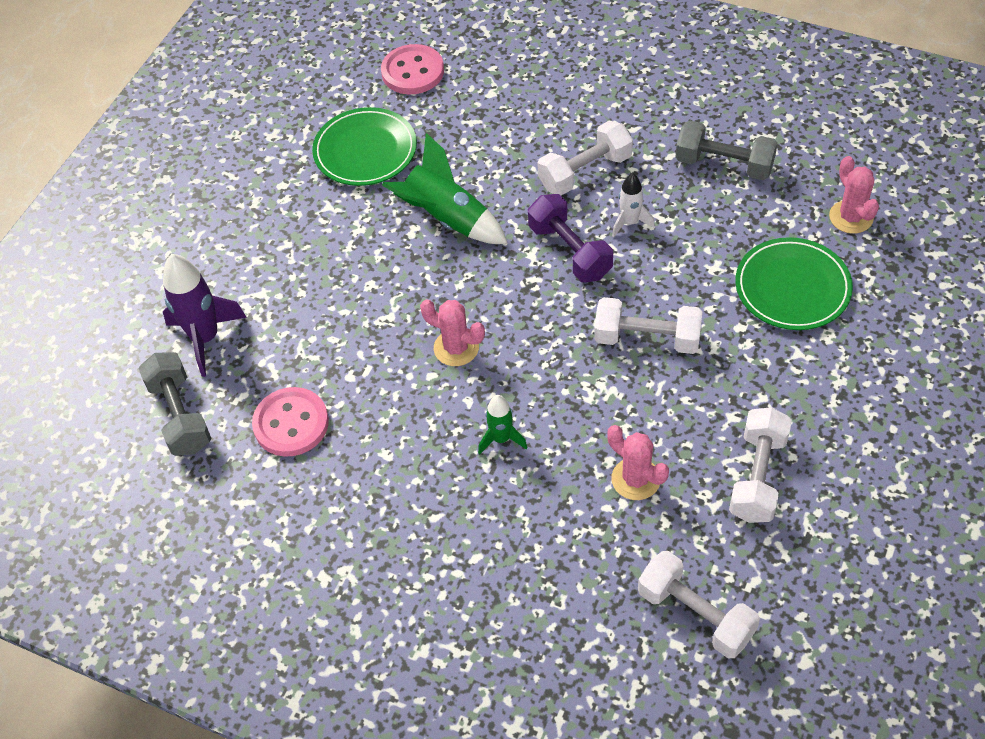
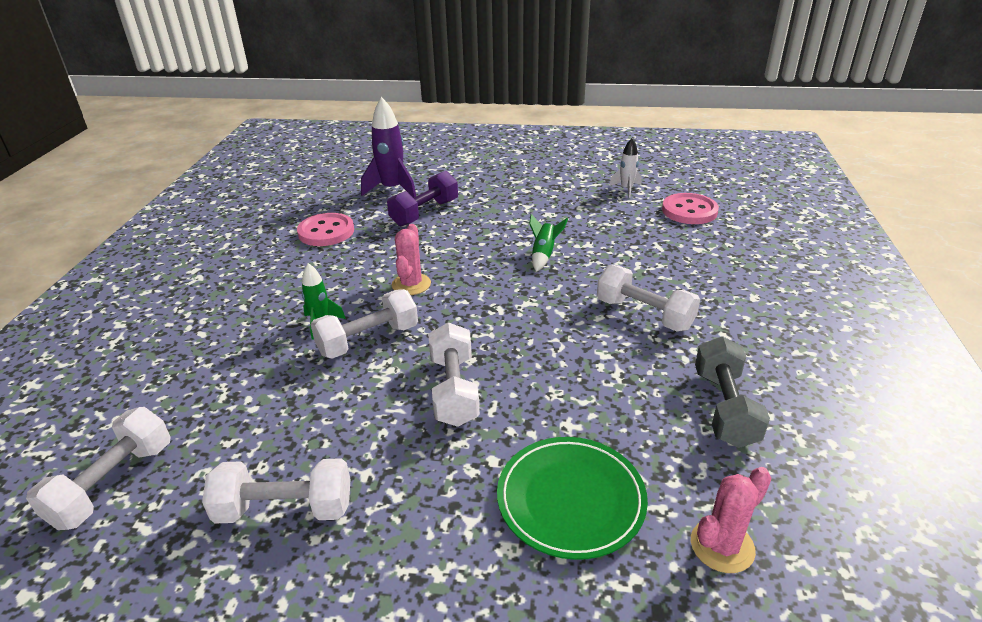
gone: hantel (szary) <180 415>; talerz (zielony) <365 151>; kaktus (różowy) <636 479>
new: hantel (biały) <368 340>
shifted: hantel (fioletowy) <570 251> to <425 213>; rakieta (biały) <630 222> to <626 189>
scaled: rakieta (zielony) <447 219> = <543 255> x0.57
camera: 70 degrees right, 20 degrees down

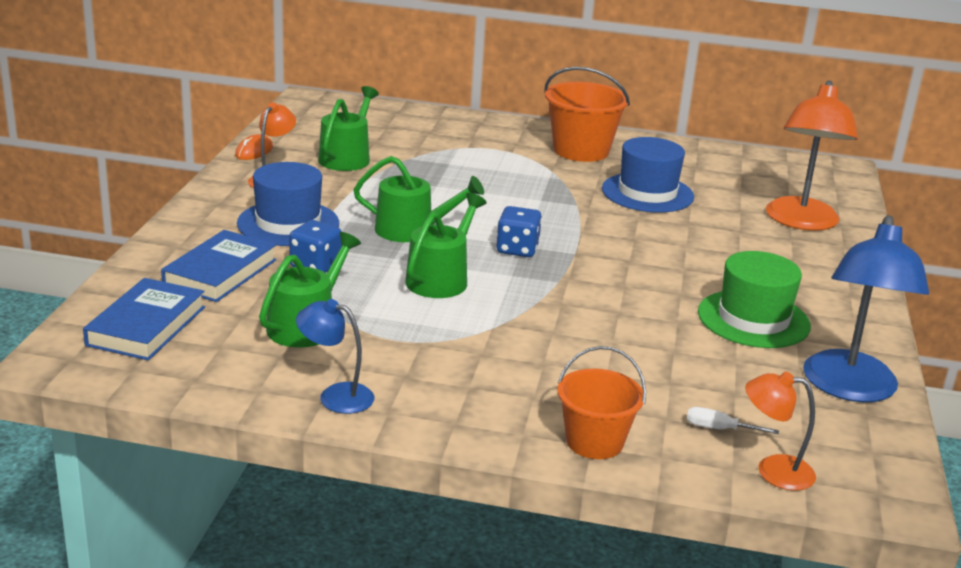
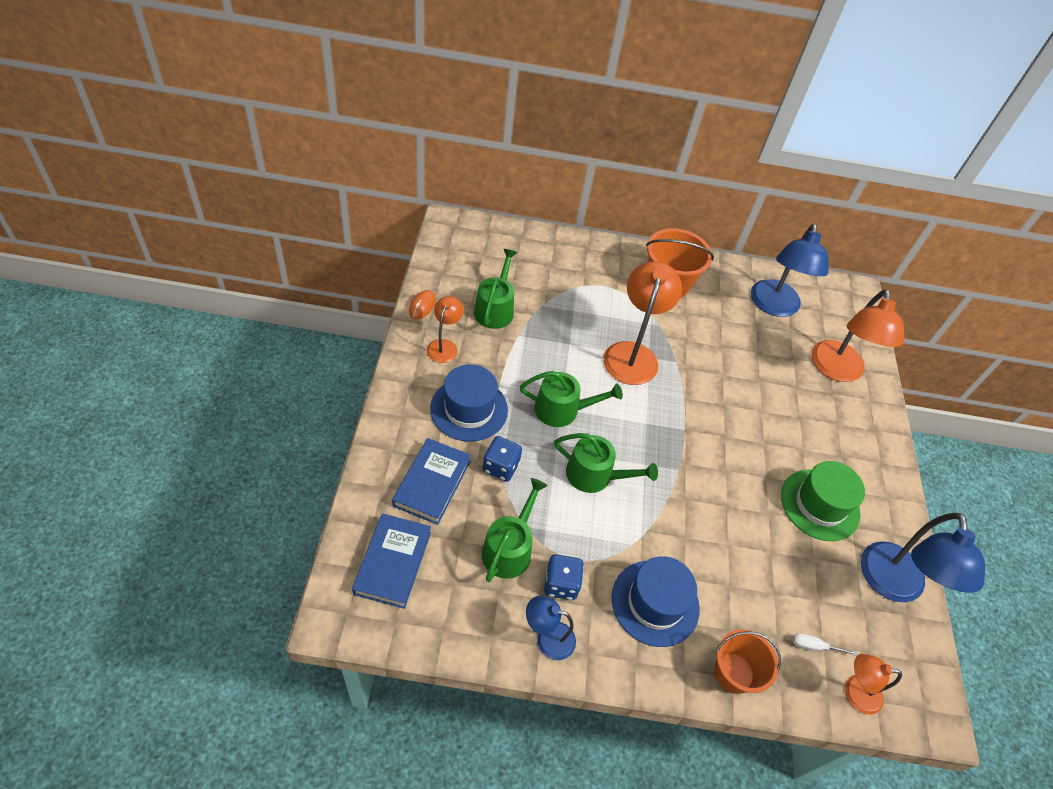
new: lampka (pomarańczowy) <633 354>; lampka (niebieski) <774 306>
shifted: kostka do gry (niebieski) <517 249> to <561 584>; kapelusz (niebieski) <647 193> to <655 602>
rotated: konewka (zielony) <440 279> = <594 475> 90 degrees clockwise
camera: 10 degrees left, 25 degrees up

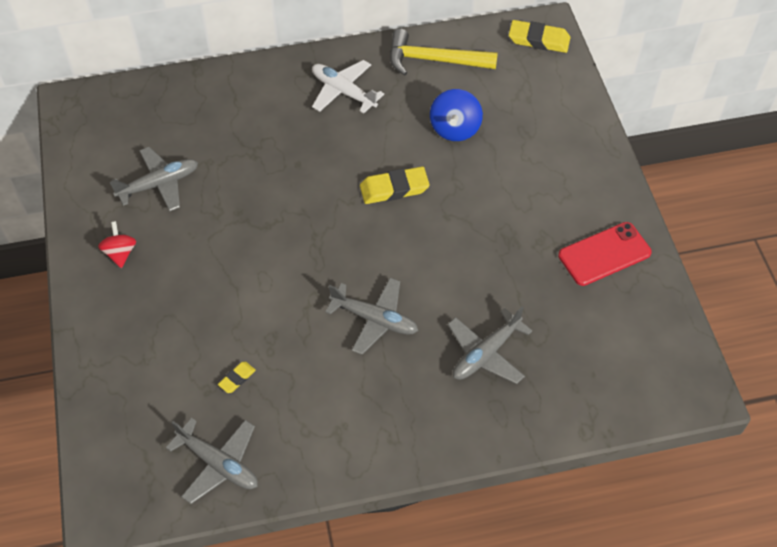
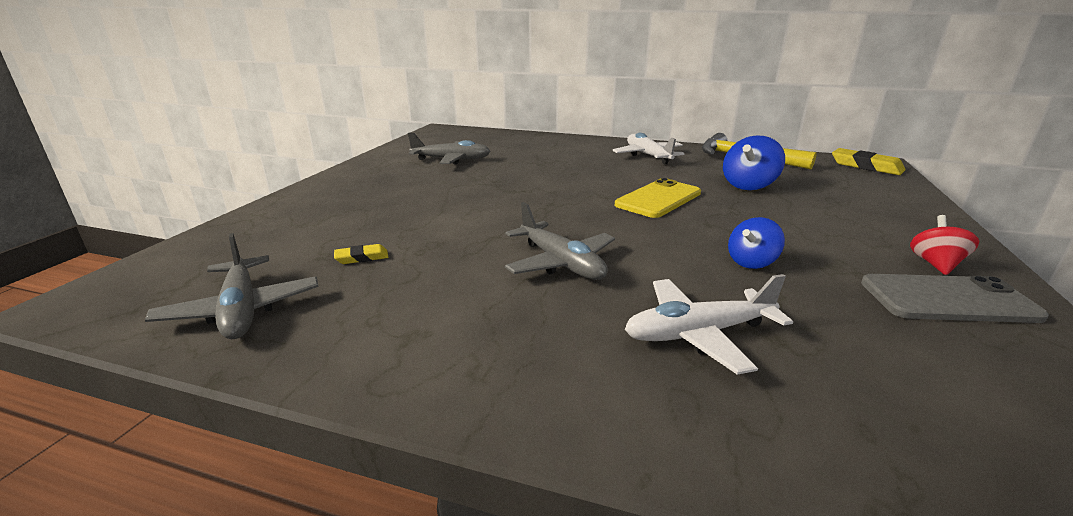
new: bączek (niebieski) <751 262>
shifted: bączek (czerwony) <120 253> to <935 264>
swapped: gumka do mazania (żółty) <394 188> to telefon (żółty) <658 199>
repainted: samolot (szary) <486 353> to samolot (biały) <698 334>; telefon (czerwony) <604 254> to telefon (szary) <947 299>
camera: 30 degrees right, 30 degrees down

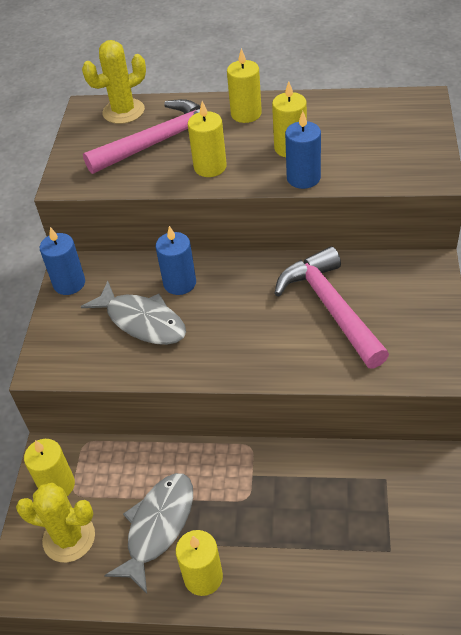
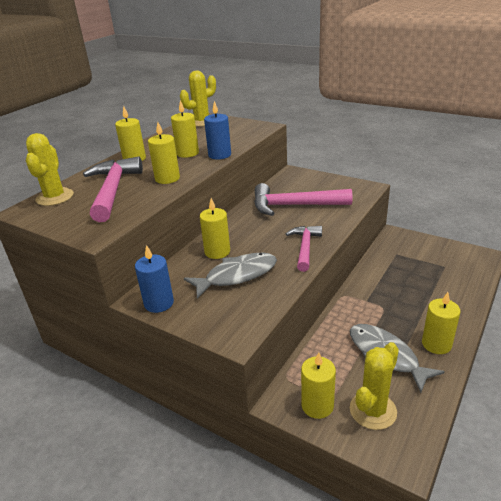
new: kaktus (żółty) <202 122>; młotek (różowy) <305 248>
repainted: świeca (niebieski) <180 283> to świeca (żółty) <217 252>
camera: 65 degrees left, 15 degrees down

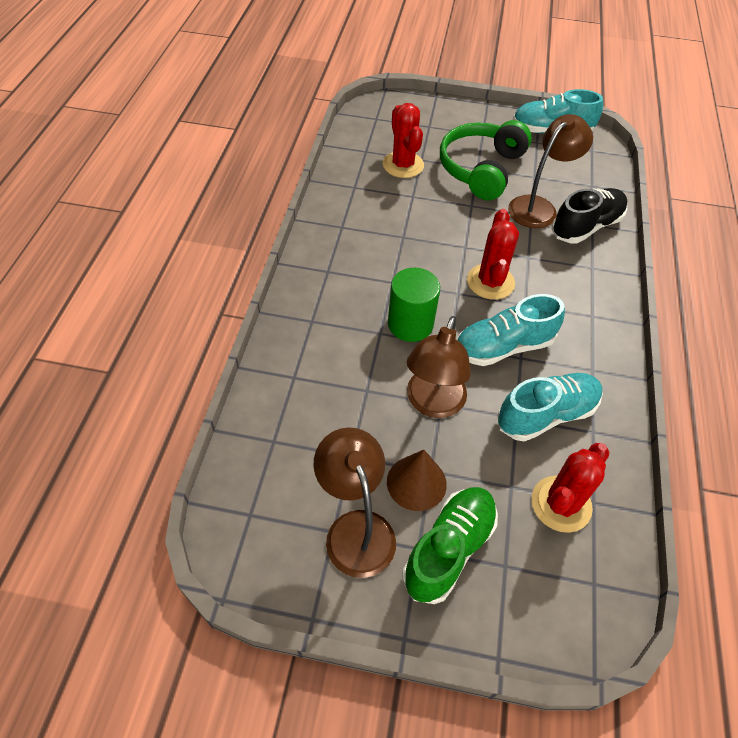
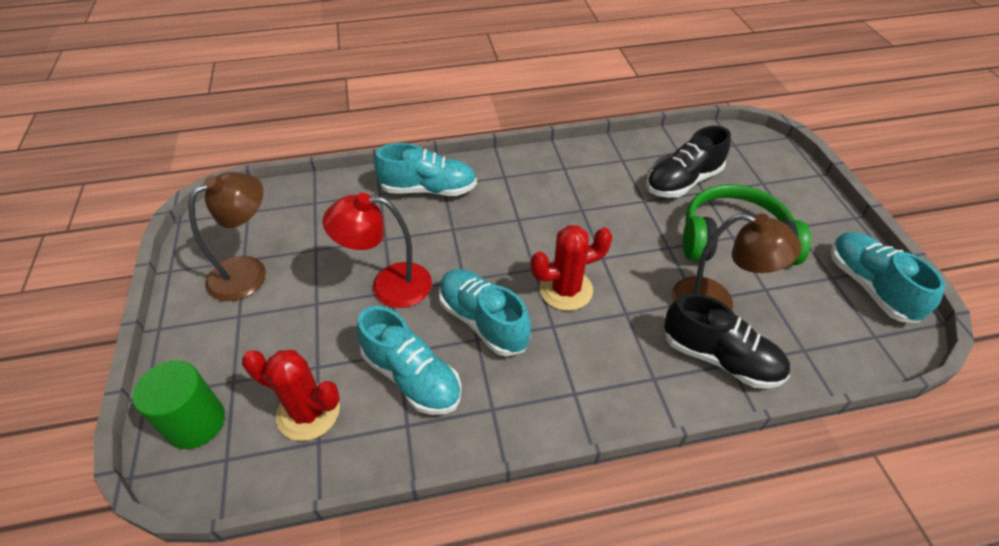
gone: stożek (brązowy) <416 482>; but (zielony) <449 549>
new: but (turkusowy) <428 189>
shifted: walec (zielony) <410 324> to <195 422>
swapped: kaktus (czerwony) <403 165> to but (czarny) <683 181>
repainted: lampka (brązowy) <432 404> to lampka (czerwony) <388 285>
camera: 70 degrees right, 5 degrees down

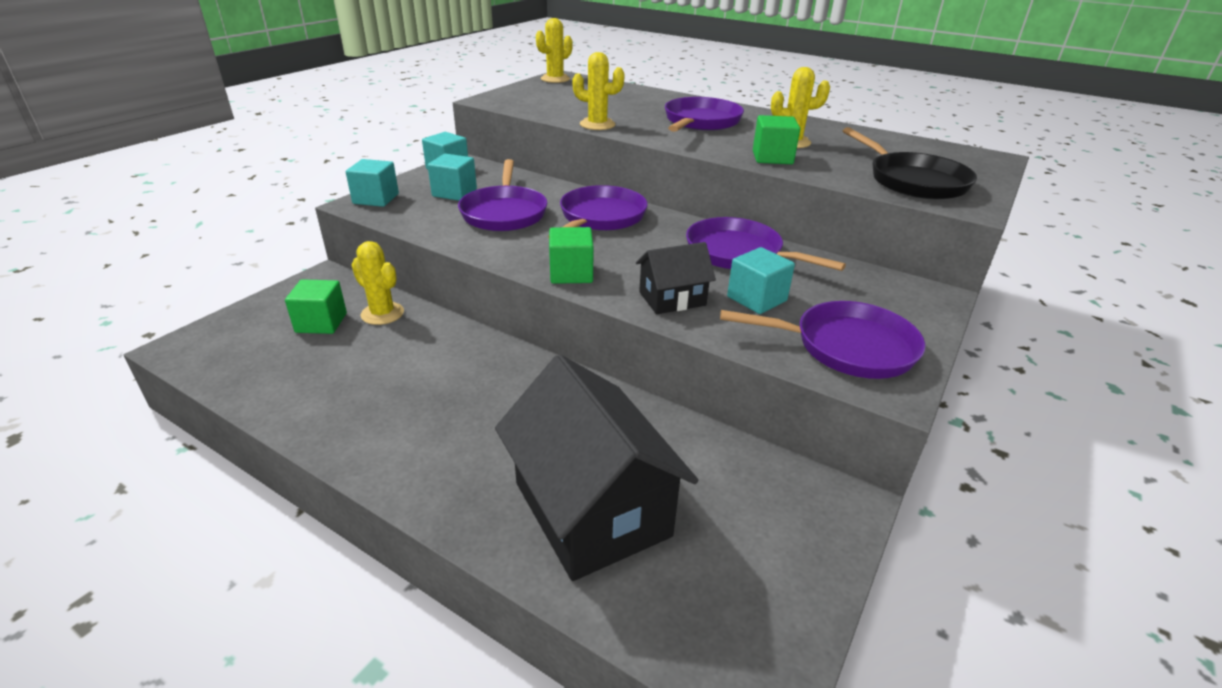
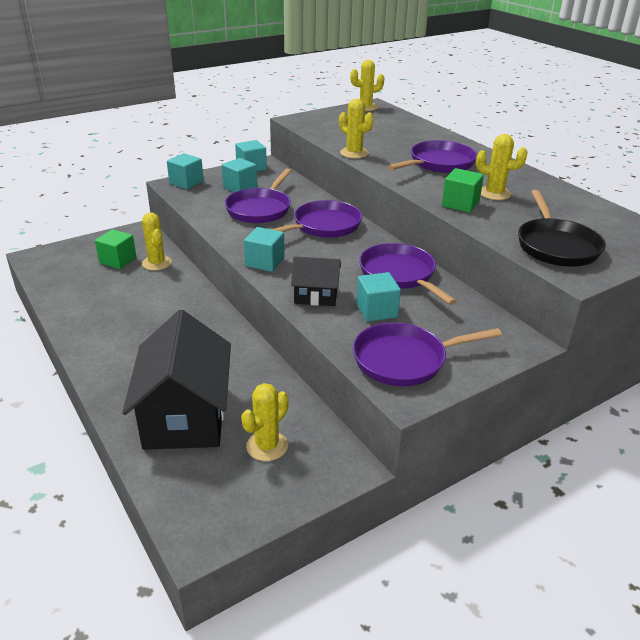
new: kaktus (żółty) <267 446>
repainted: sześcian (zielony) <571 273> to sześcian (turkusowy) <265 262>
rotated: patelnia (fioletowy) <846 347> = <405 360> 135 degrees clockwise
camera: 25 degrees right, 0 degrees up

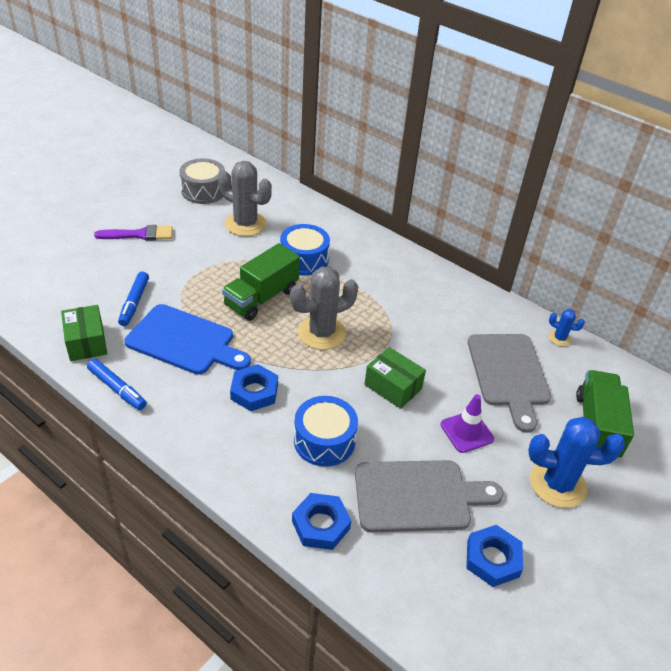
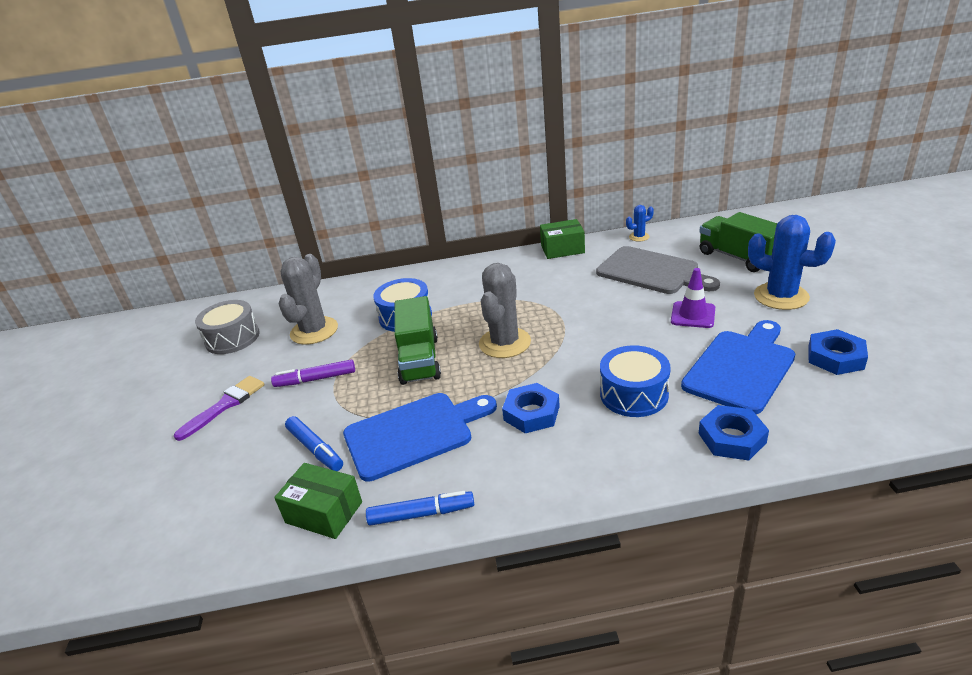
new: flamaster (fioletowy) <315 379>
shifted: pudełko (zielony) <393 387> to <562 249>
repainted: deska do krojenia (szary) <418 496> to deska do krojenia (niebieski) <741 368>
rotated: kaktus (szary) <245 224> = <314 331> 60 degrees counterclockwise; kaktus (niebieski) <557 484> = <781 296> 75 degrees clockwise
camera: 40 degrees left, 10 degrees down

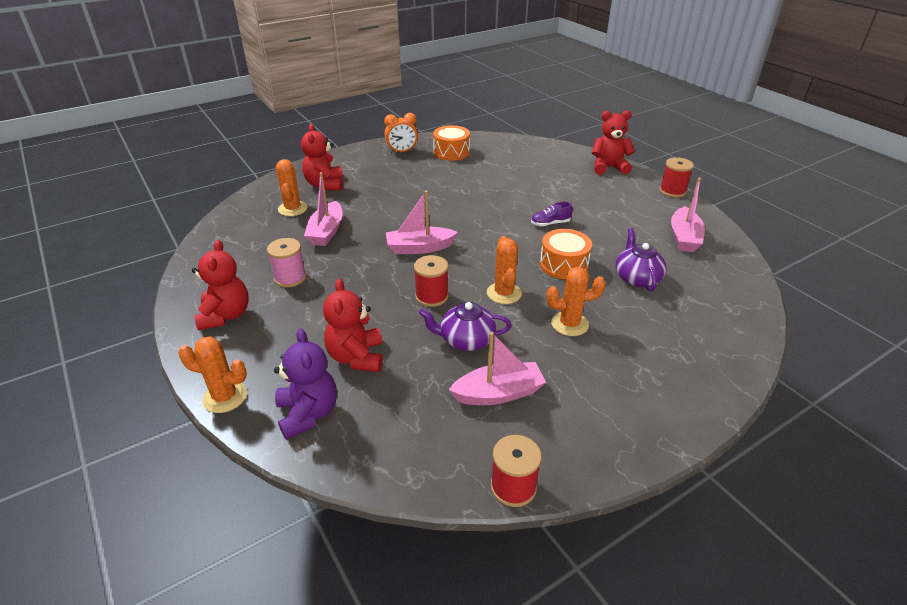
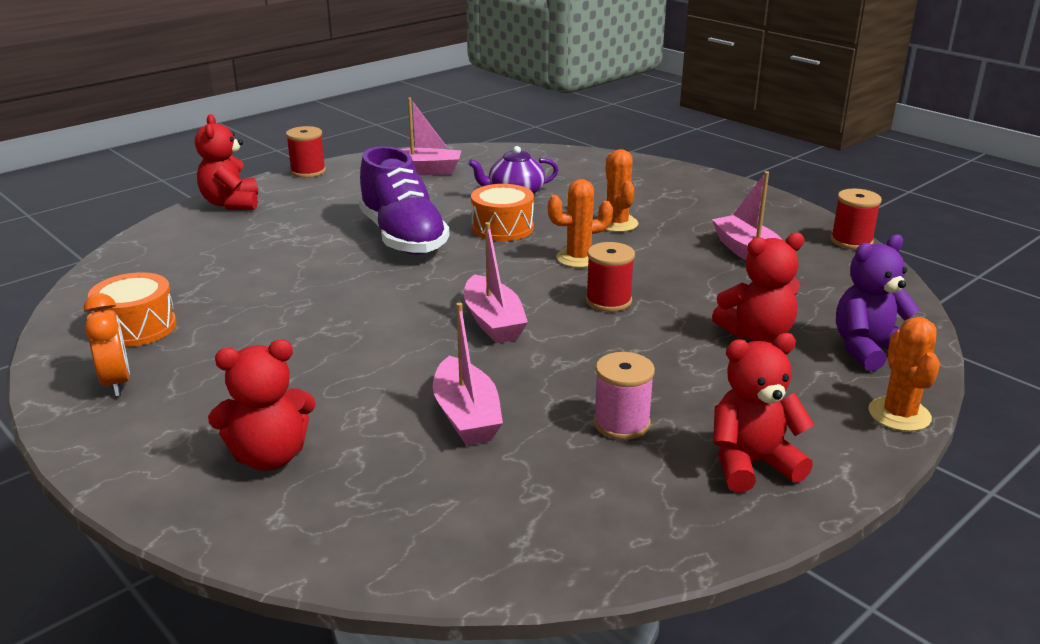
gone: kaktus (pomarańczowy) <292 209>; imbryk (fioletowy) <466 340>
rotated: łódka (różowy) <326 232> = <466 416> 75 degrees clockwise
scaled: but (fioletowy) <550 223> = <403 237> x2.49
camera: 100 degrees left, 10 degrees down

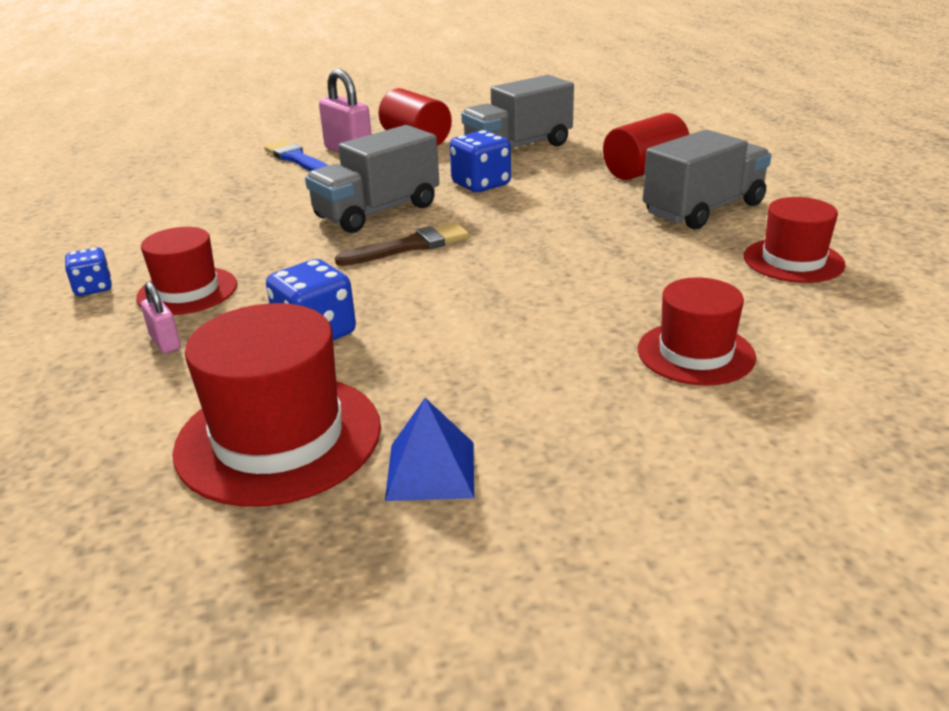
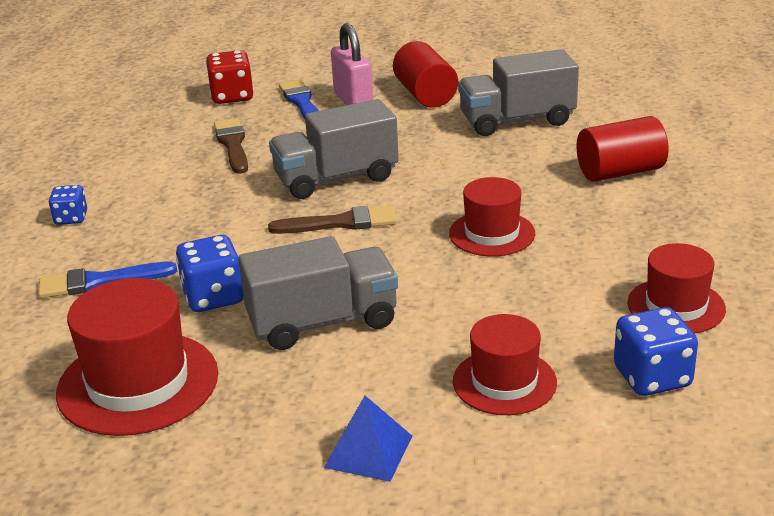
new: kostka do gry (czerwony) <232 96>; pędzel (brązowy) <232 144>
shifted: ciężarówka (szary) <704 209> to <323 322>; piramida (niebieski) <430 470> to <368 451>; kapelusz (czerwony) <187 291> to <492 233>; kostka do gry (niebieski) <481 184> to <652 377>
swapped: kłódka (różowy) <165 342> to pędzel (niebieski) <99 282>
camera: 20 degrees right, 0 degrees up

